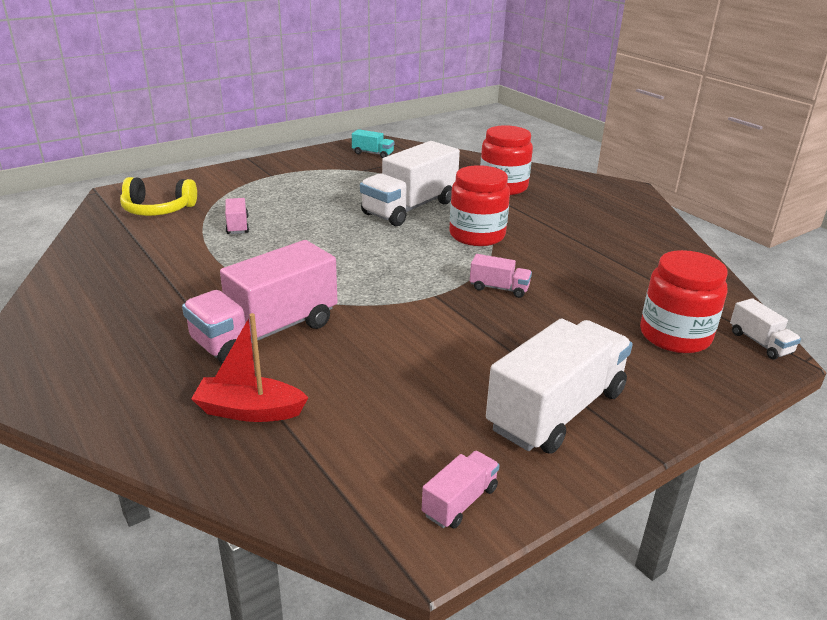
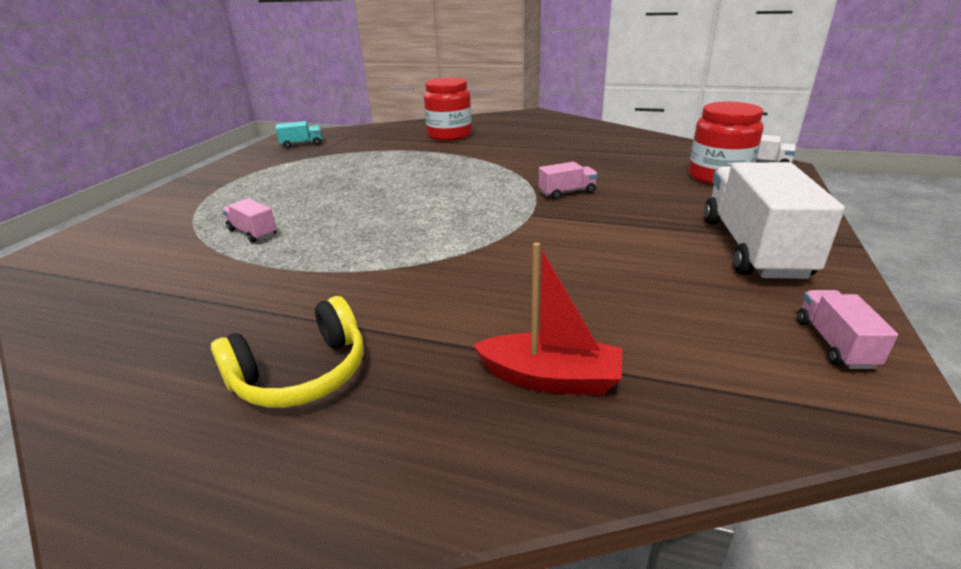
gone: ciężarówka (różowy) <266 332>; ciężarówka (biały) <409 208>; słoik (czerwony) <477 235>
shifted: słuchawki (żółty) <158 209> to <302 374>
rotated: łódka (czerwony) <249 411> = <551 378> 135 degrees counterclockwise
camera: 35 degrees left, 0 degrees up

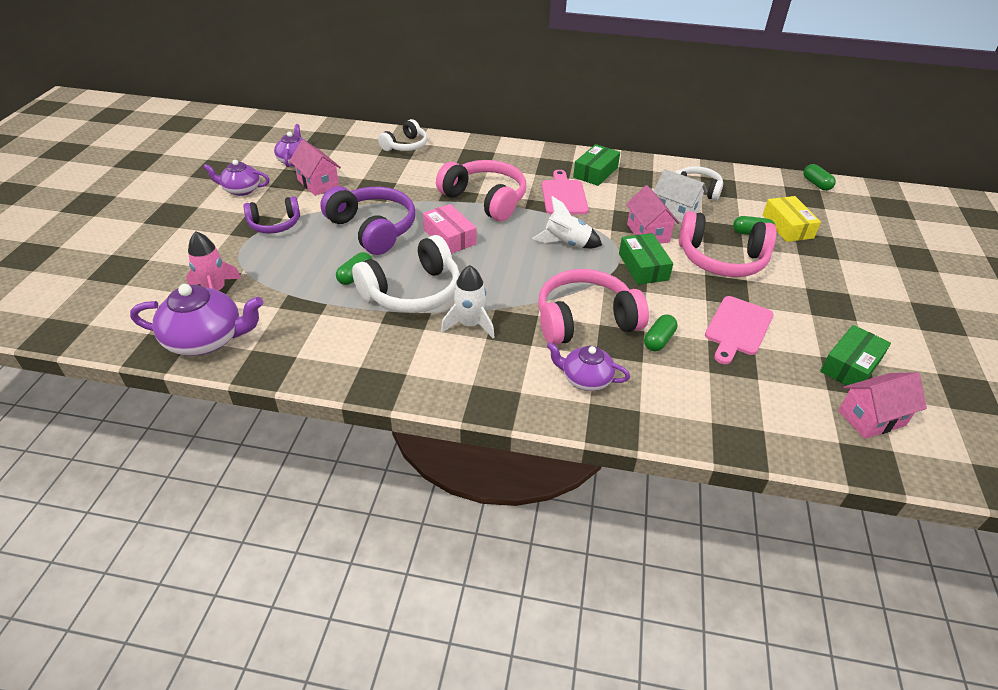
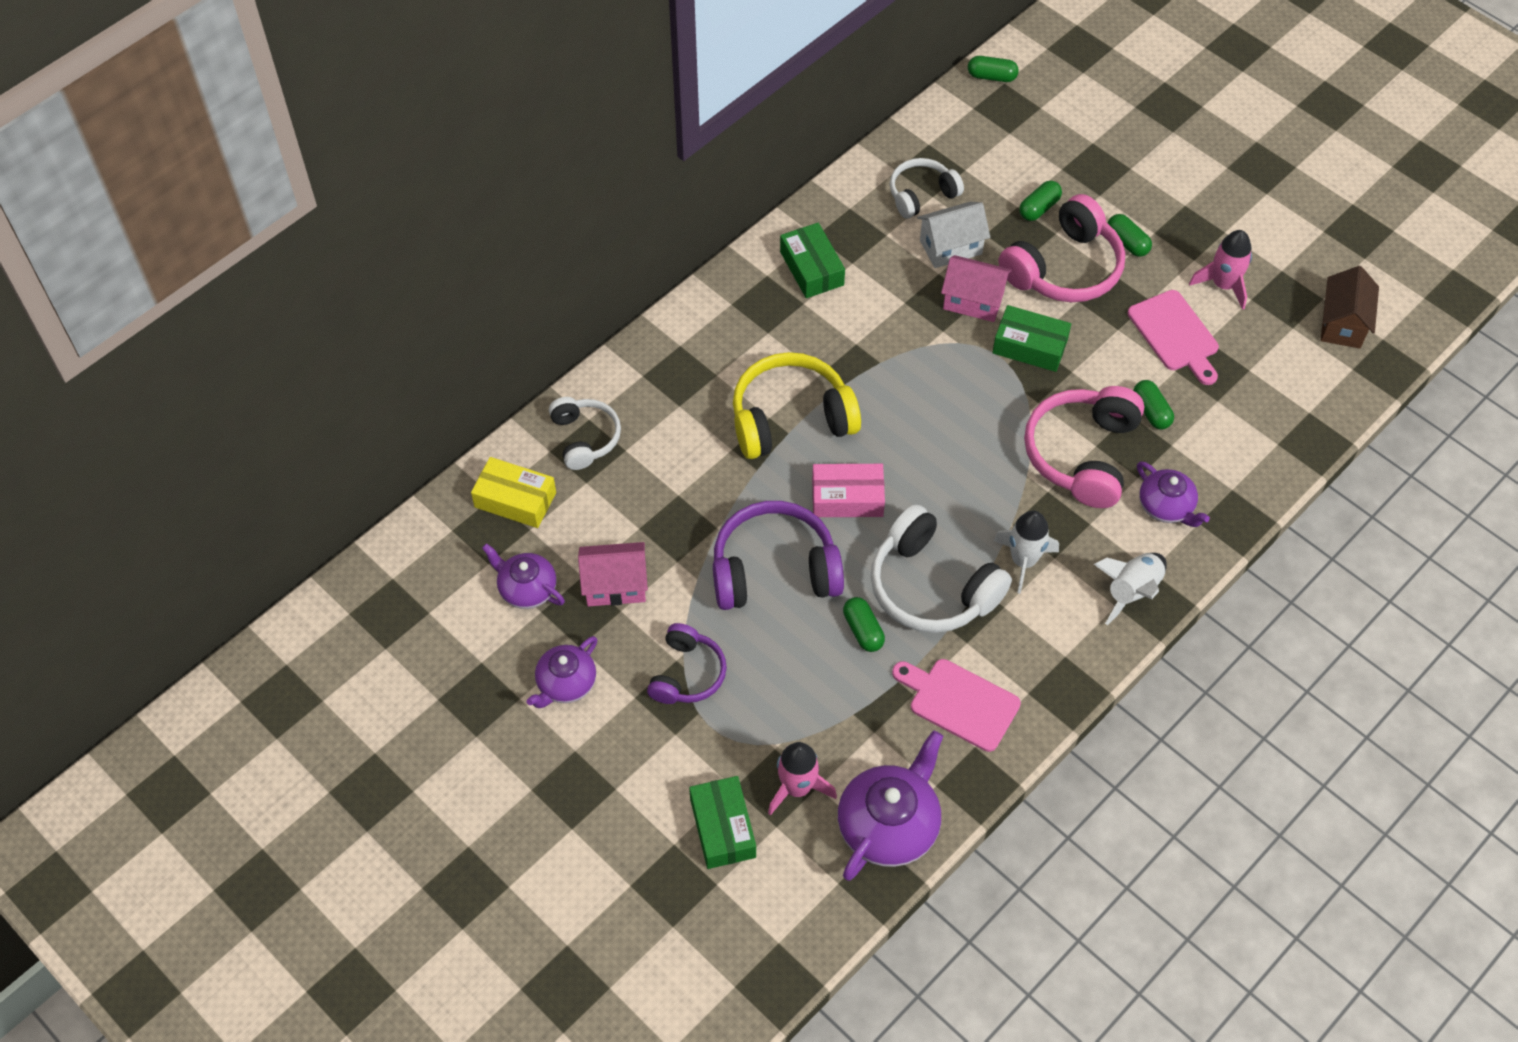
new: kapsułka (zielony) <1127 242>; rakieta (różowy) <1223 285>
shifted: pudełko (żółty) <787 226> to <515 500>; pudełko (zielony) <850 365> to <722 828>; deska do krojenia (różowy) <563 196> to <959 703>; rakieta (biały) <566 243> to <1131 591>
repainted: słuchawki (różowy) <485 199> to słuchawki (żółty) <791 418>; domek (różowy) <871 418> to domek (brązowy) <1342 324>
rotated: słuchawki (biały) <413 292> = <931 587> 135 degrees clockwise; imbryk (fioletowy) <585 379> = <1166 506> 90 degrees counterclockwise
camera: 55 degrees left, 15 degrees up

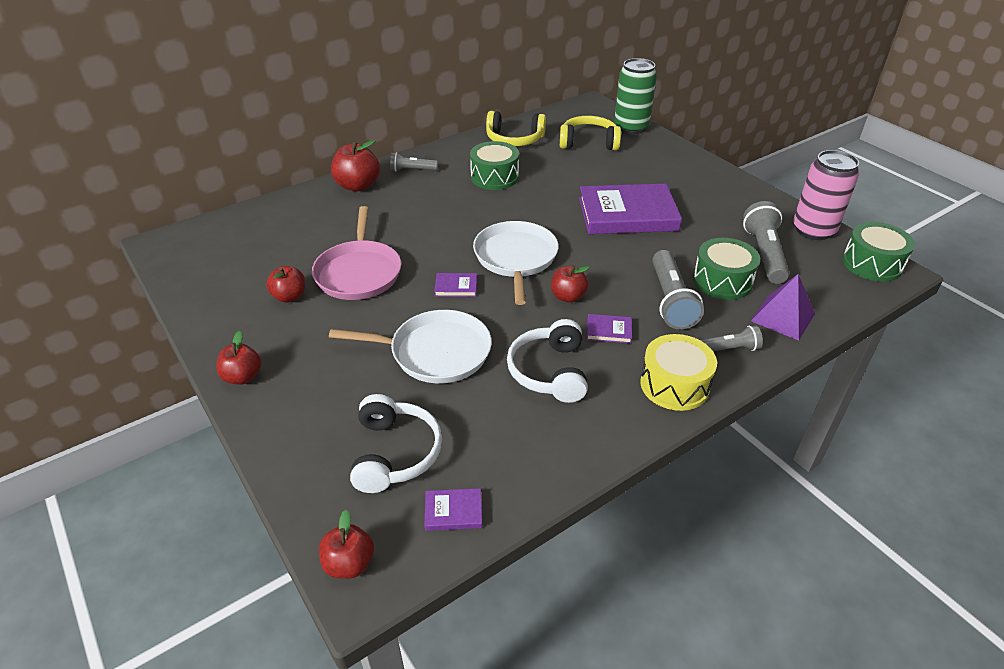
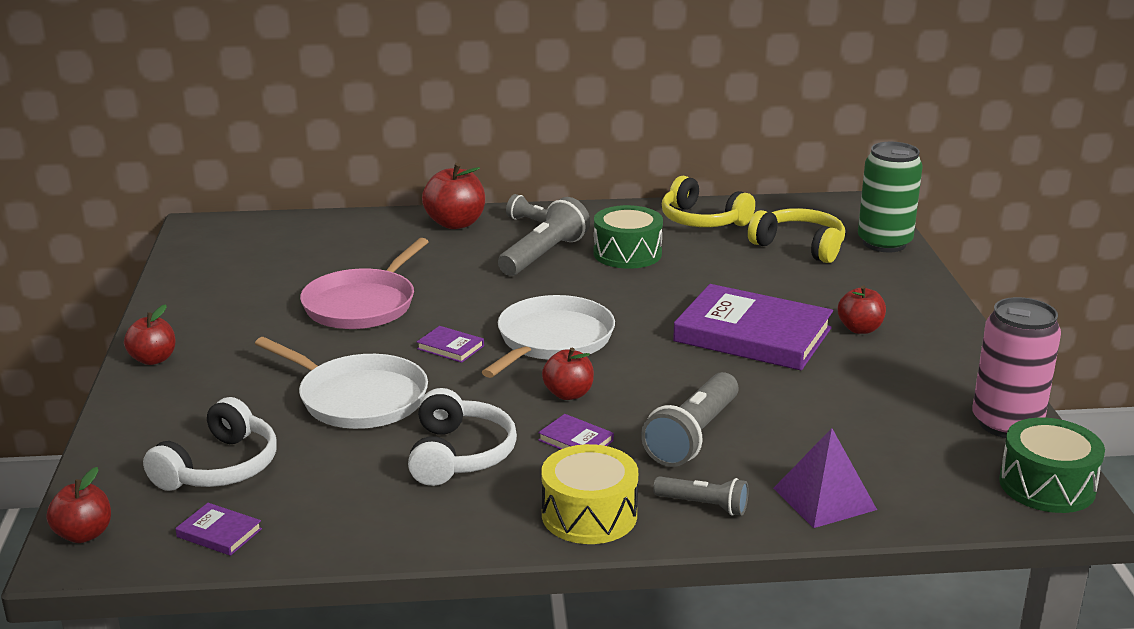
gone: bęben (zielony) <722 281>
shifted: latarka (szary) <764 254> to <544 255>; jabłko (czerwony) <289 296> to <860 329>
rotated: słuchawki (biały) <549 371> = <459 455> 150 degrees clockwise
camera: 30 degrees right, 15 degrees down

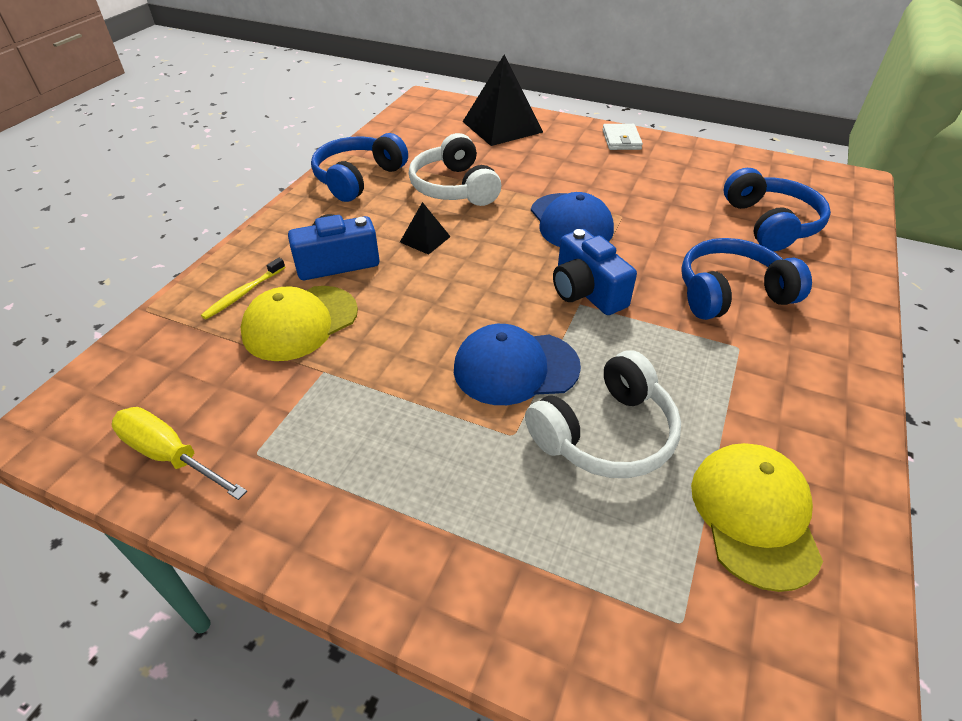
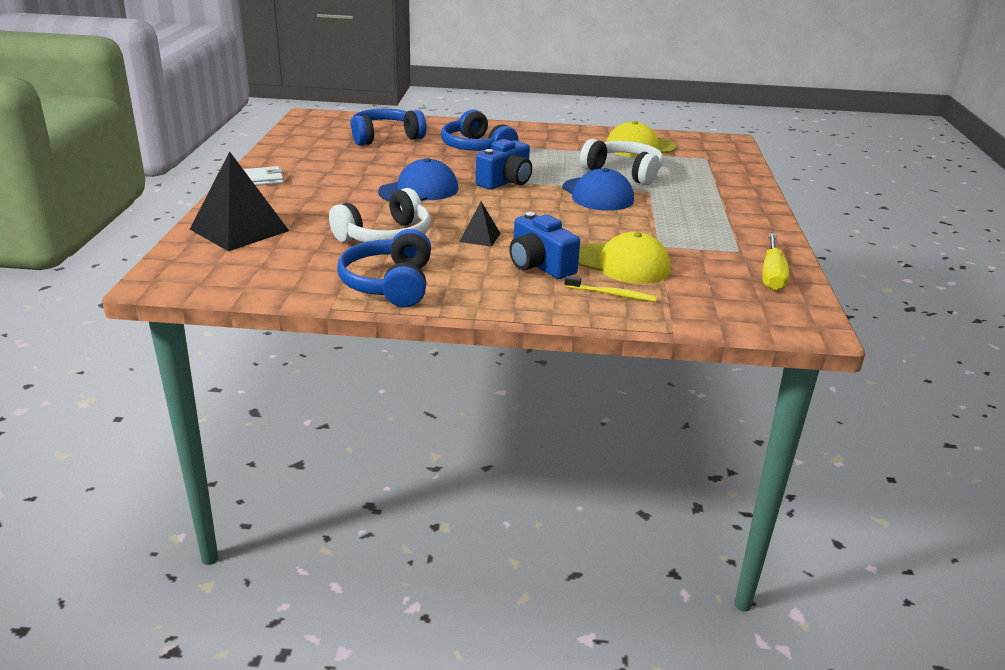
rotated: słuchawki (niebieski) <358 178> = <389 284> 75 degrees clockwise
camera: 110 degrees left, 15 degrees down

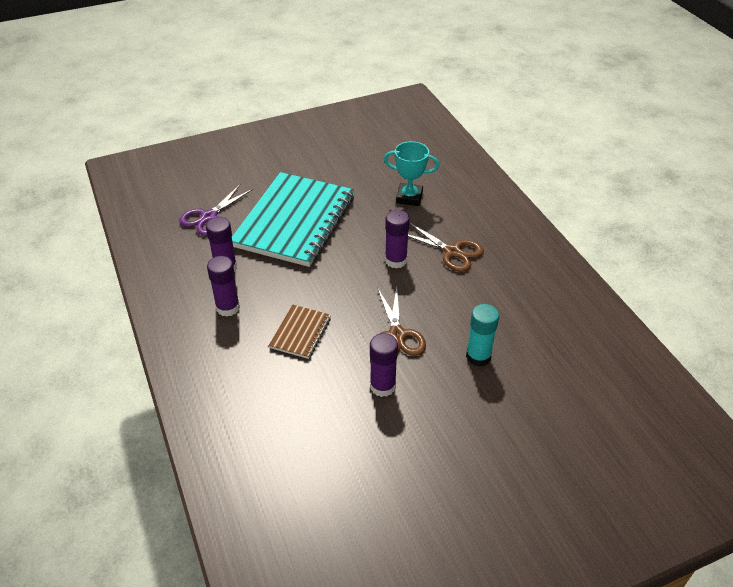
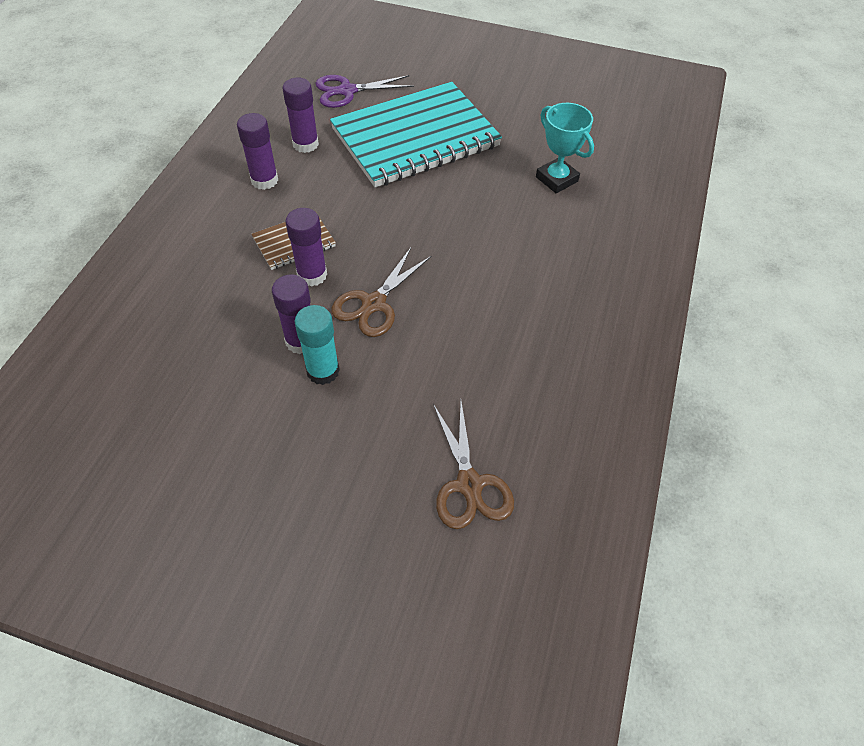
shifted: klej w sztyfcie (fioletowy) <396 260> to <312 275>; klej w sztyfcie (turkusowy) <478 356> to <323 371>; nożyczki (brązowy) <452 252> to <469 484>
camera: 40 degrees right, 10 degrees up

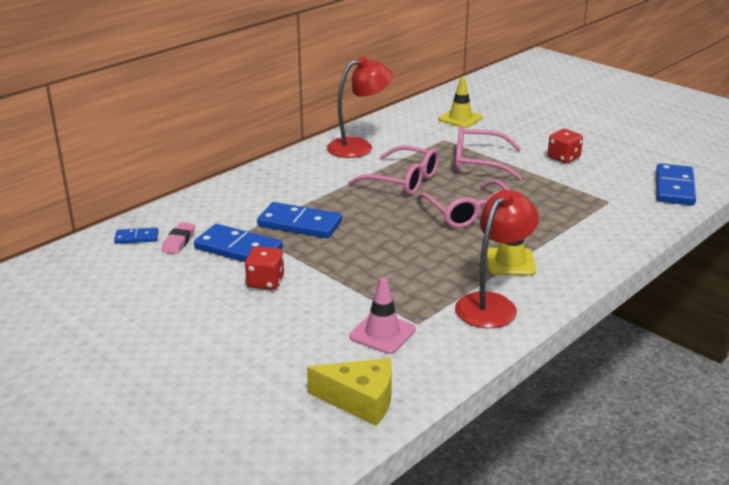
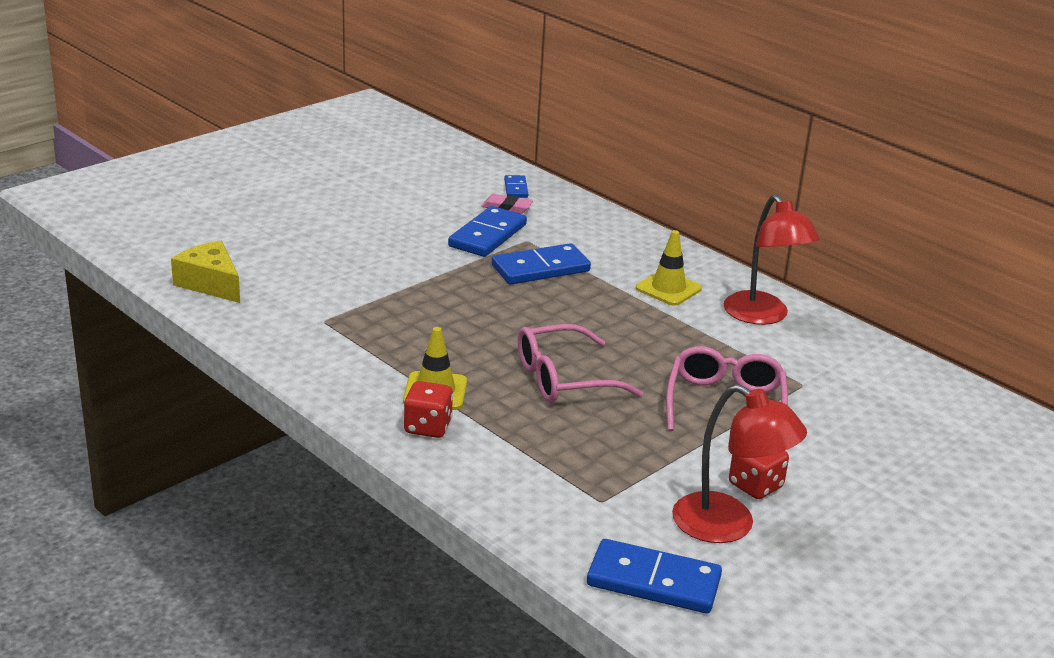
gone: okulary (różowy) <403 181>; pachołek (różowy) <382 333>
shifted: kostka do gry (czerwony) <265 282> to <428 427>; pachołek (żółty) <460 118> to <668 288>; lampka (czerwony) <492 304> to <728 526>
rotated: ser (żółty) <360 400> = <210 283> 120 degrees clockwise; kostka domina (niebieski) <300 224> = <540 268> 45 degrees clockwise
camera: 90 degrees right, 0 degrees up

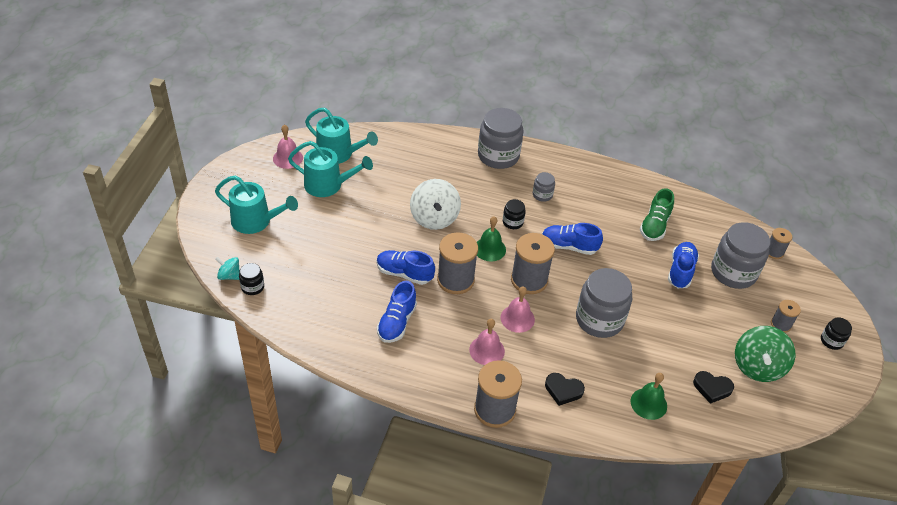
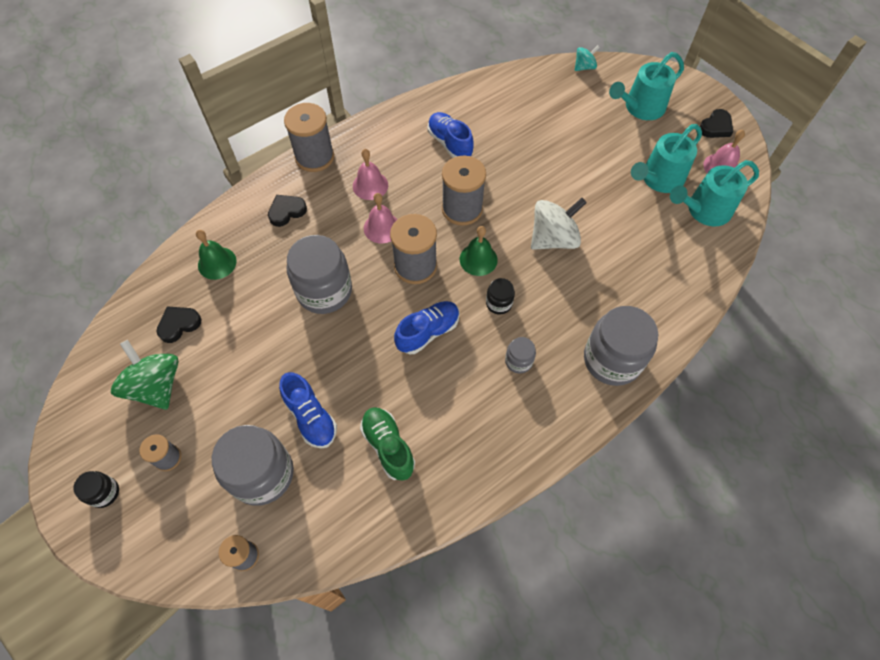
gone: słoik (czarny) <252 287>; but (niebieski) <404 273>
new: serce (czarny) <715 127>
rotated: bączek (biały) <434 218> = <553 238> 120 degrees clockwise
camera: 130 degrees right, 15 degrees up

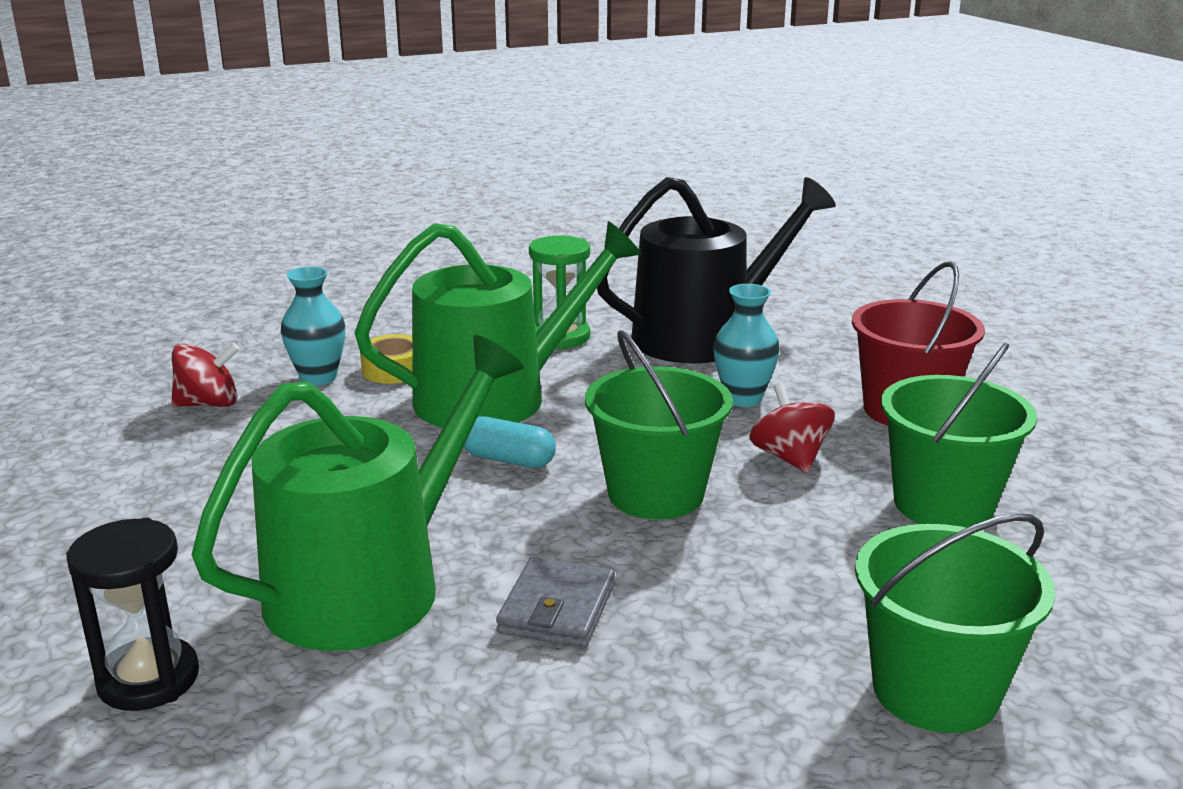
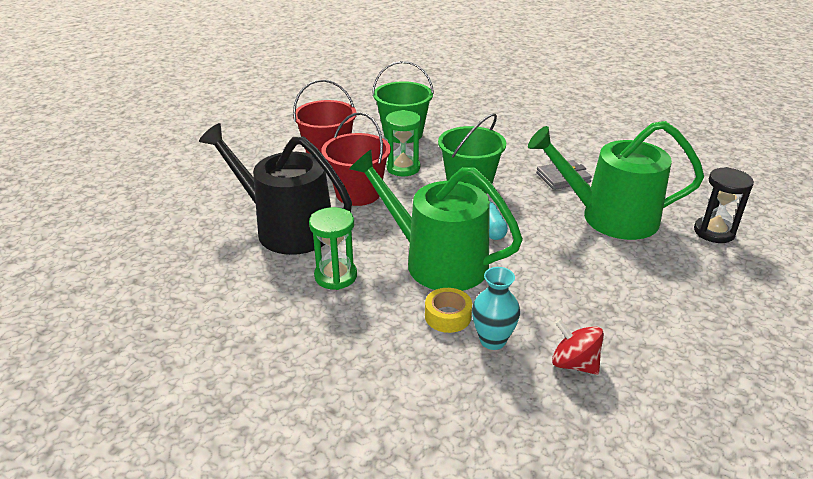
gone: wiadro (zielony) <935 690>
swapped: wazon (turkusowy) <743 399> to wiadro (czerwony) <358 193>; bączek (czerwony) <789 458> to klepsydra (zielony) <403 168>
camera: 125 degrees left, 10 degrees up

